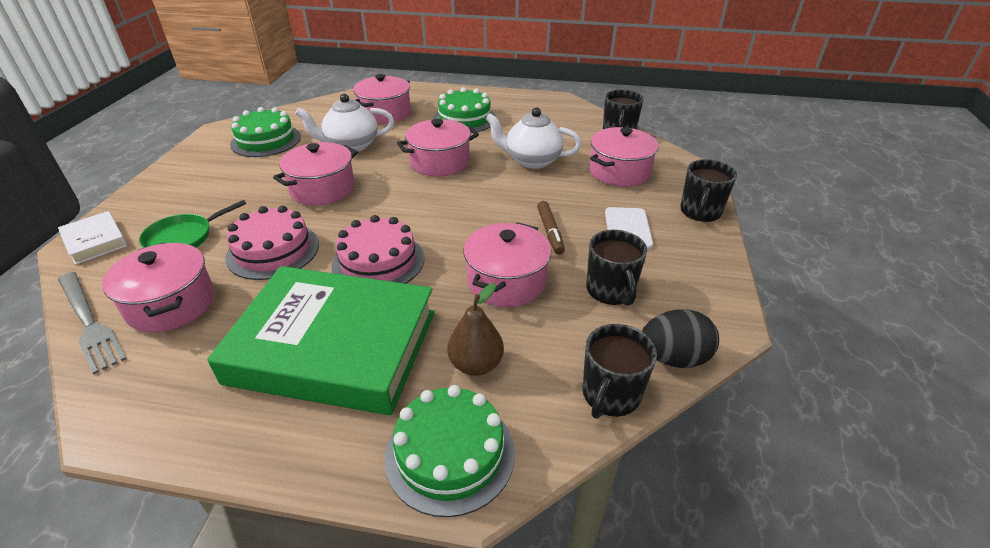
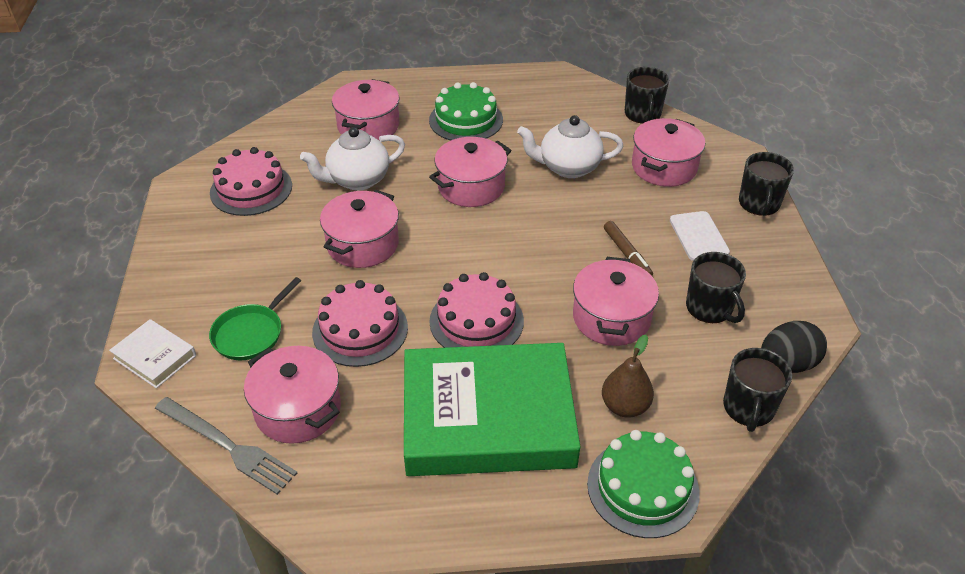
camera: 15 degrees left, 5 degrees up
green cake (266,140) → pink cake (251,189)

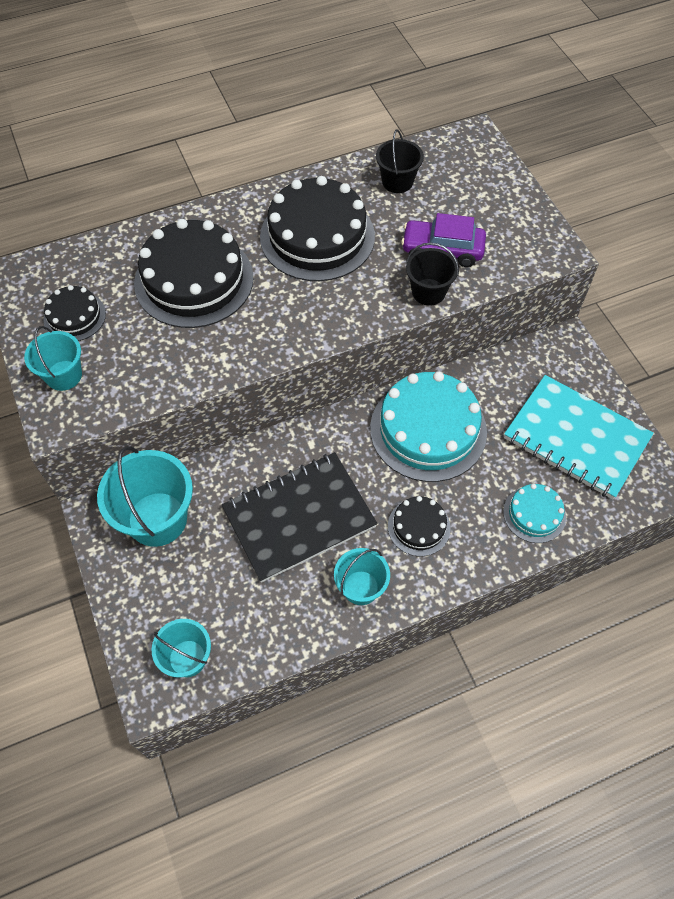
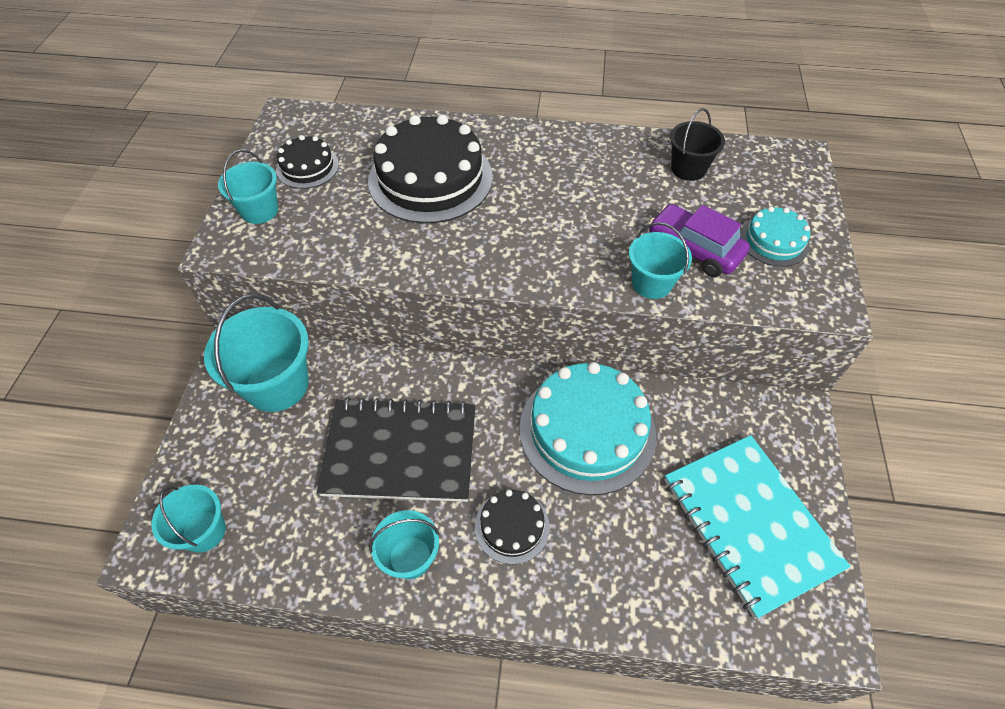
camera: 30 degrees right, 5 degrees down
black cake (317,236) → -
black bucket (428,292) → turquoise bucket (651,283)
turquoise cake (534,514) → turquoise cake (774,241), relocated

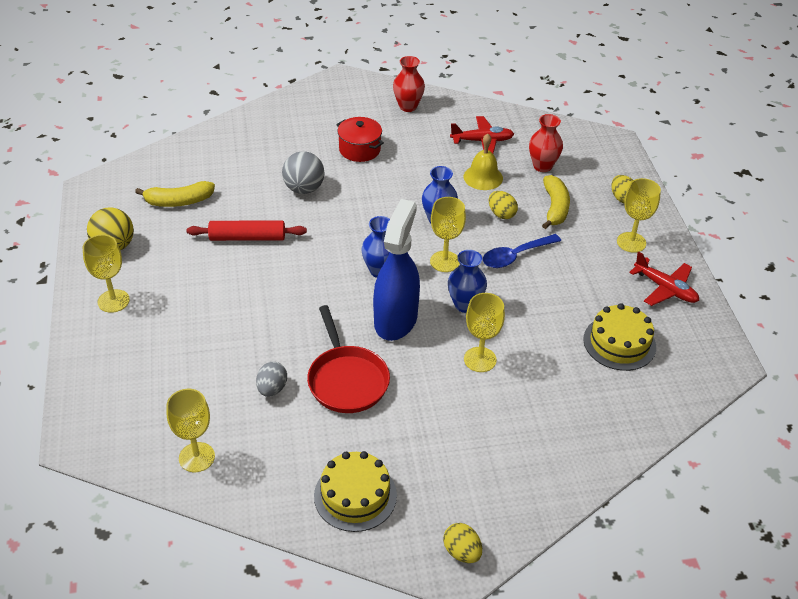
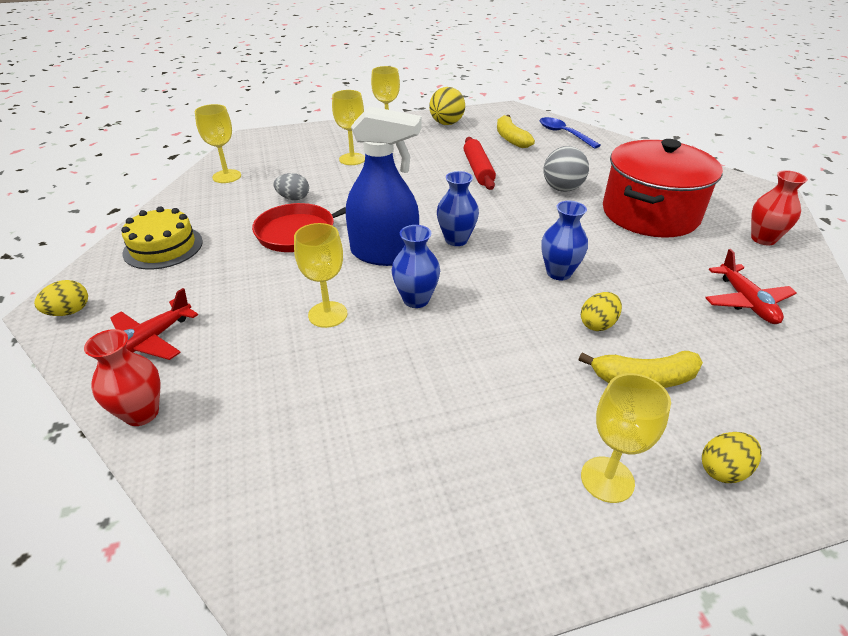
camera: 85 degrees right, 5 degrees down
red pot (359,149) → red pot (650,213), x1.97
yellow goblet (444,261) → yellow goblet (352,159), relocated
yellow bell (483,177) → -
blue spoon (515,256) → blue spoon (563,134), relocated
red vase (542,166) → red vase (141,413), relocated
yellow cake (619,343) → -
red plane (665,288) → red plane (149,341), relocated

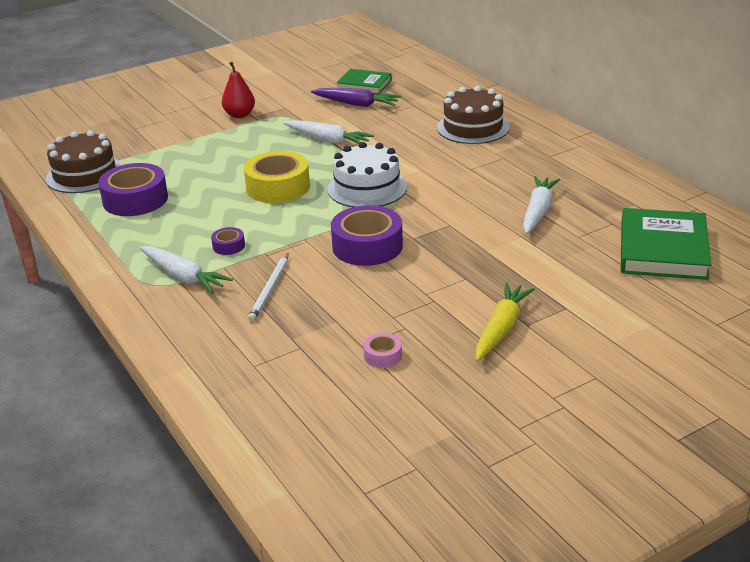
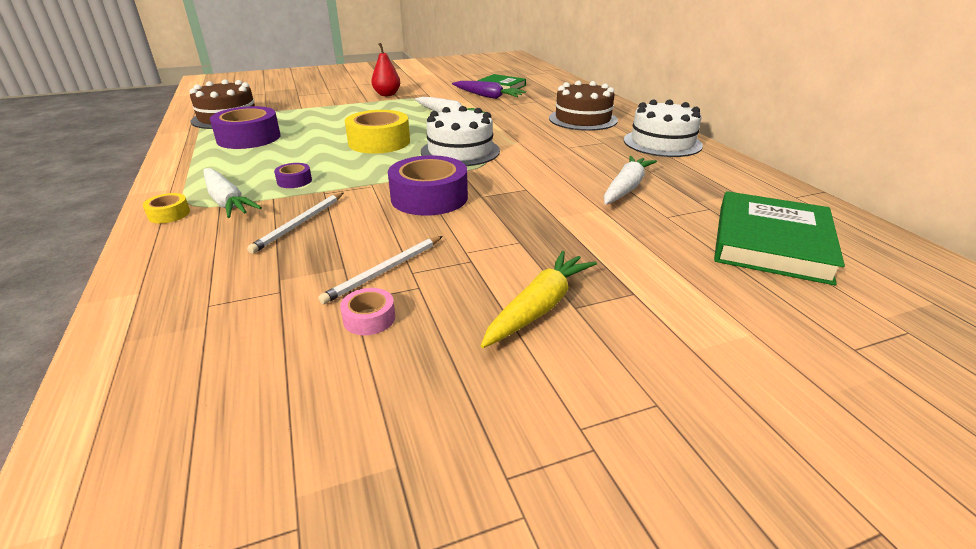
camera: 10 degrees right, 0 degrees up
- → yellow tape (169,214)
- → white pencil (384,271)
- → white cake (662,143)

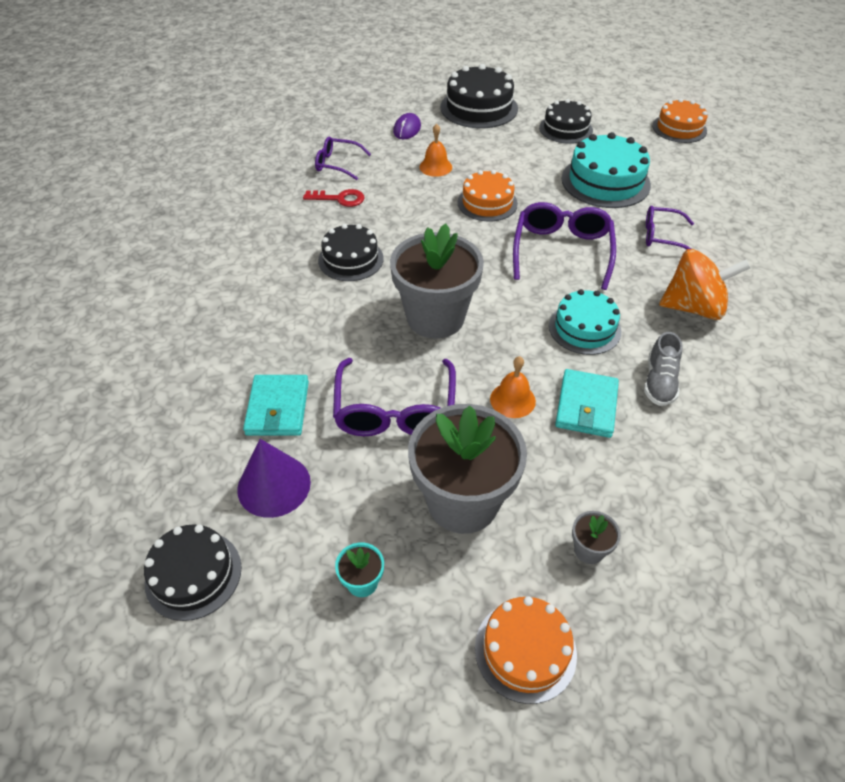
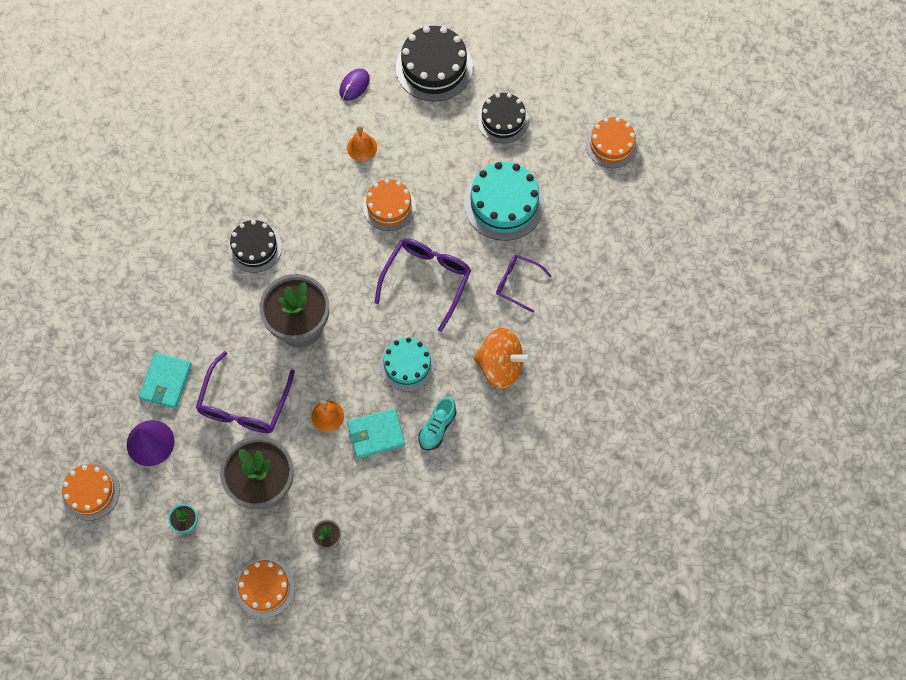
camera: 15 degrees right, 20 degrees up
black cake (193,574) → orange cake (91,492)
red key (339,199) → -
purple glasses (337,164) → -
turquoise wallet (586,406) → turquoise wallet (376,434), 45 degrees clockwise
grey shoe (659,382) → turquoise shoe (437,427)

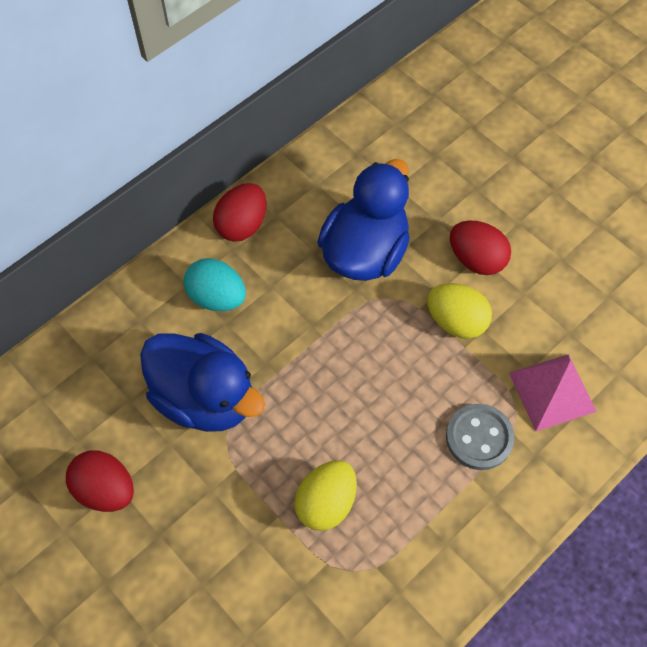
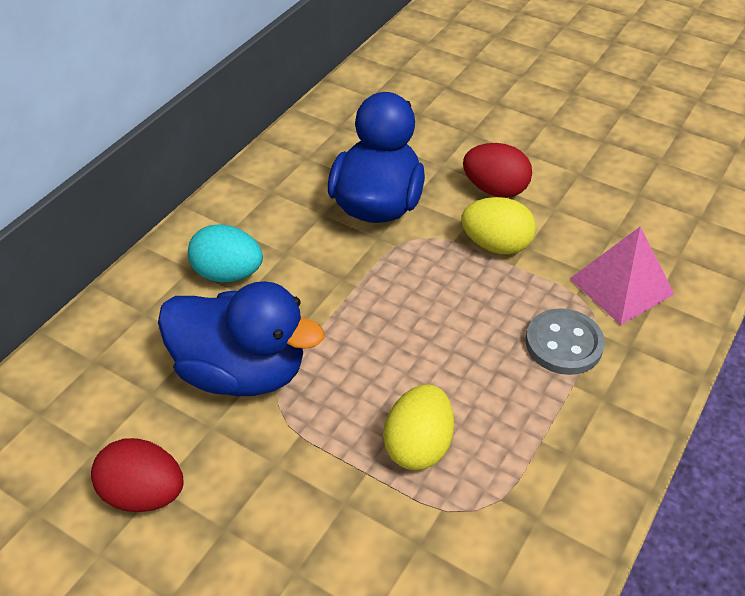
camera: 15 degrees left, 15 degrees down
red egg (242,225) → -

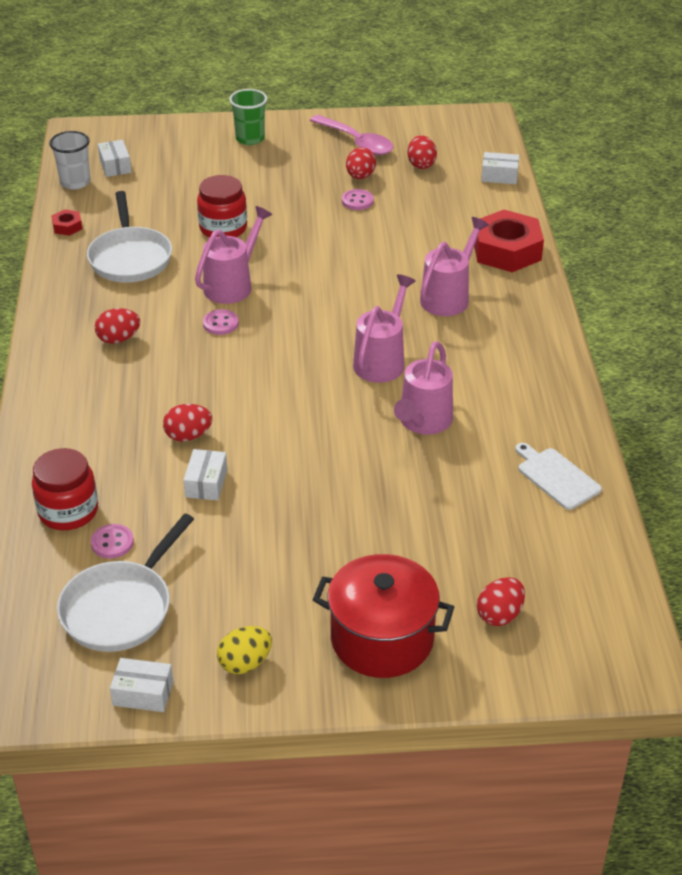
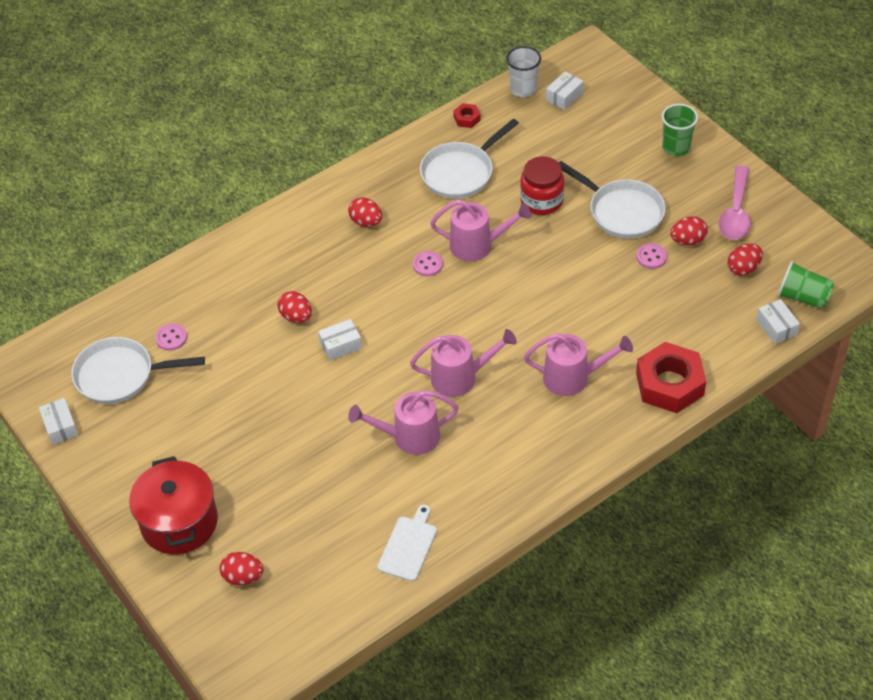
camera: 60 degrees right, 10 degrees up
red jar (68,511) → -
white box (206,483) → white box (340,345), relocated
yellow egg (245,663) → -
- → white pan (622,211)
- → green cup (803,297)

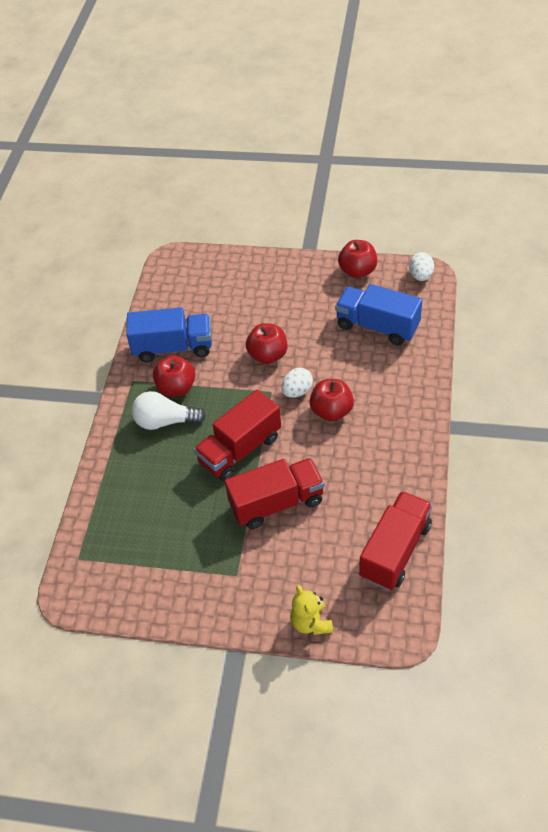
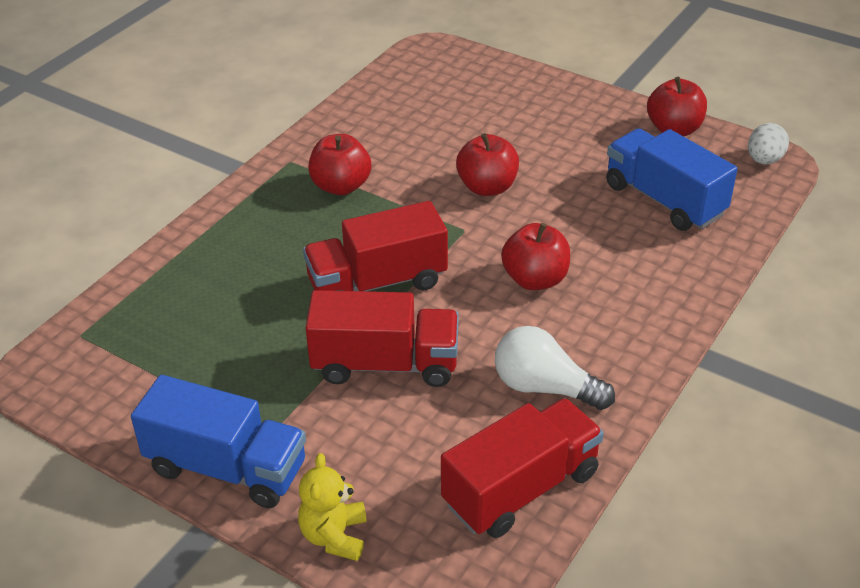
camera: 20 degrees right, 10 degrees down
blue truck (173,347) → blue truck (227,468), relocated
white light bulb (165,421) → white light bulb (545,387), relocated
white egg (297,391) → -

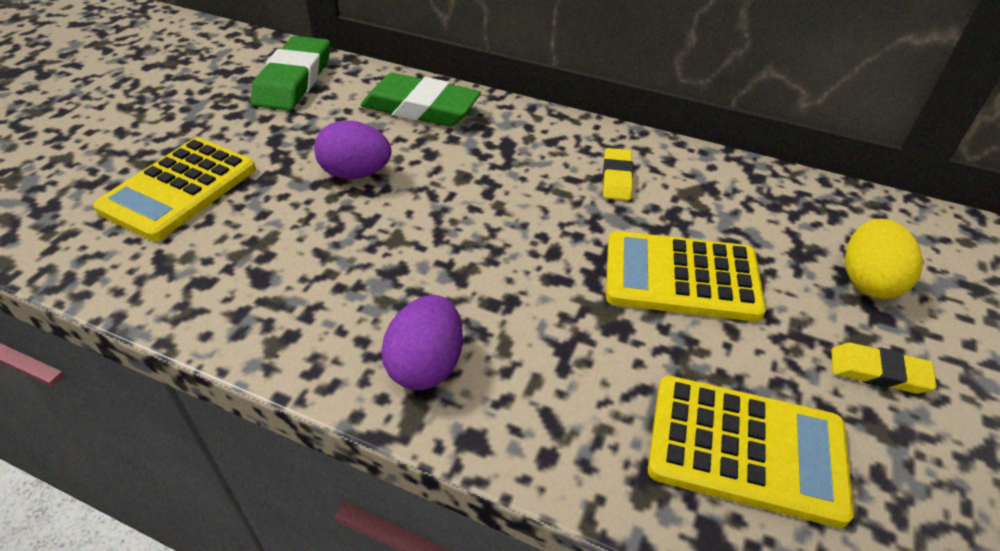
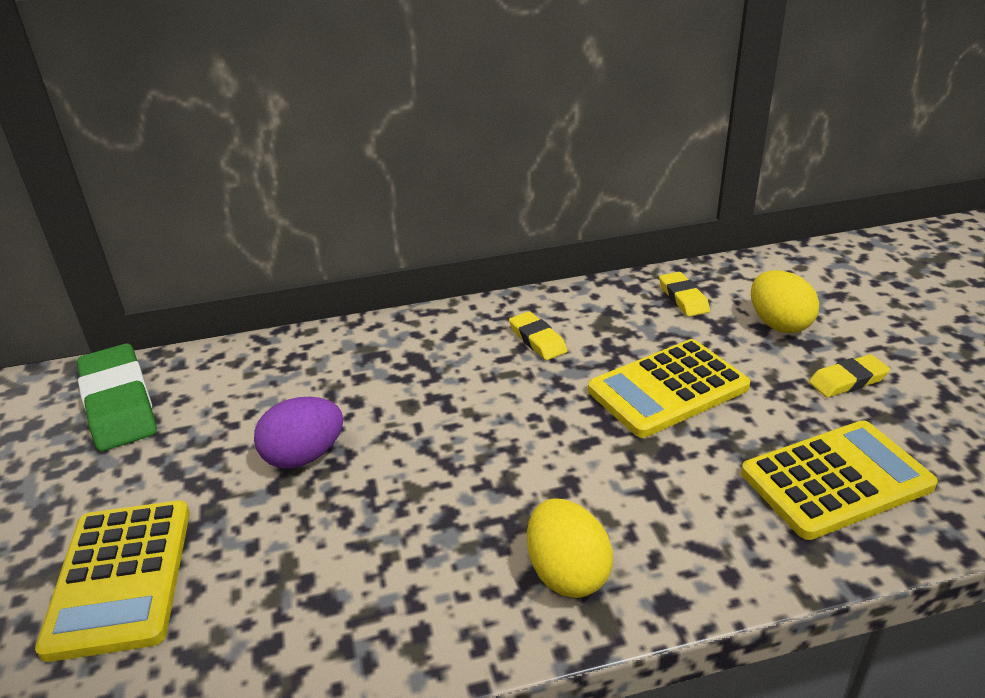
camera: 35 degrees left, 10 degrees down
green eraser (420,108) → -
purple egg (426,365) → yellow egg (567,573)
- → yellow eraser (683,298)

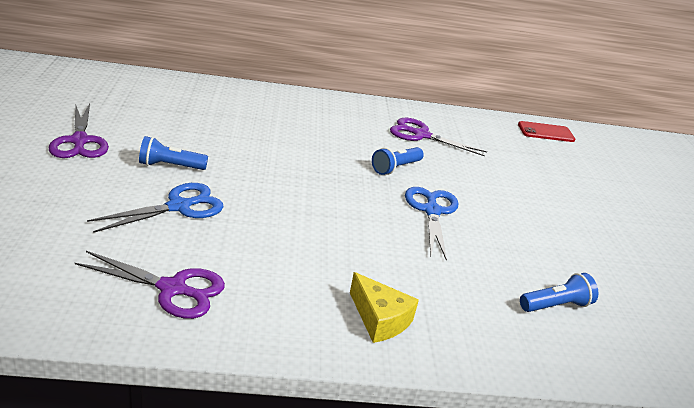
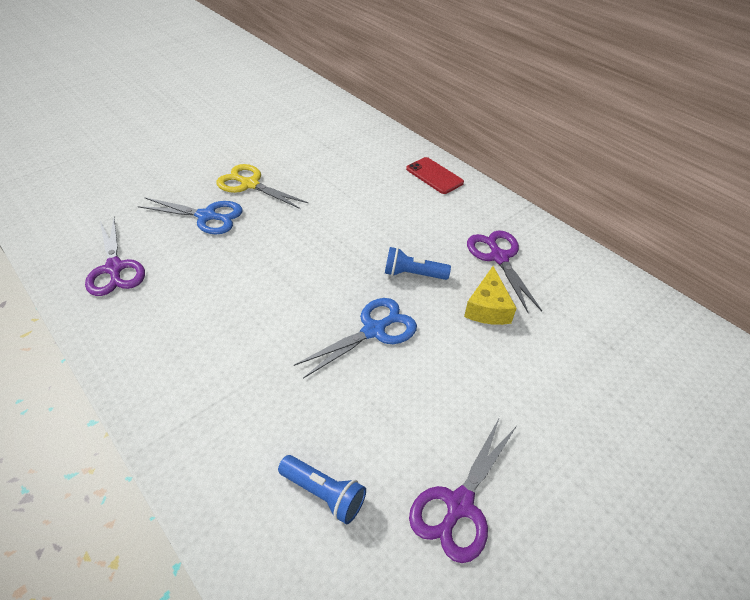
camera: 55 degrees right, 15 degrees up
purple scissors (79,141) → purple scissors (459,505), relocated
blue flashlight (170,166) → yellow scissors (250,184)
yellow cheese (380,319) → yellow cheese (488,308), relocated
red phone (546,132) → red phone (434,176), relocated

